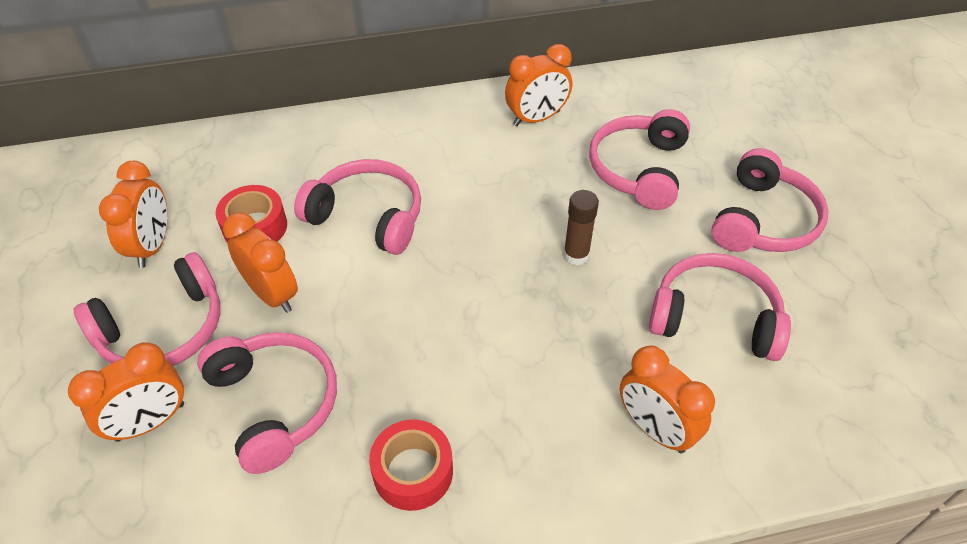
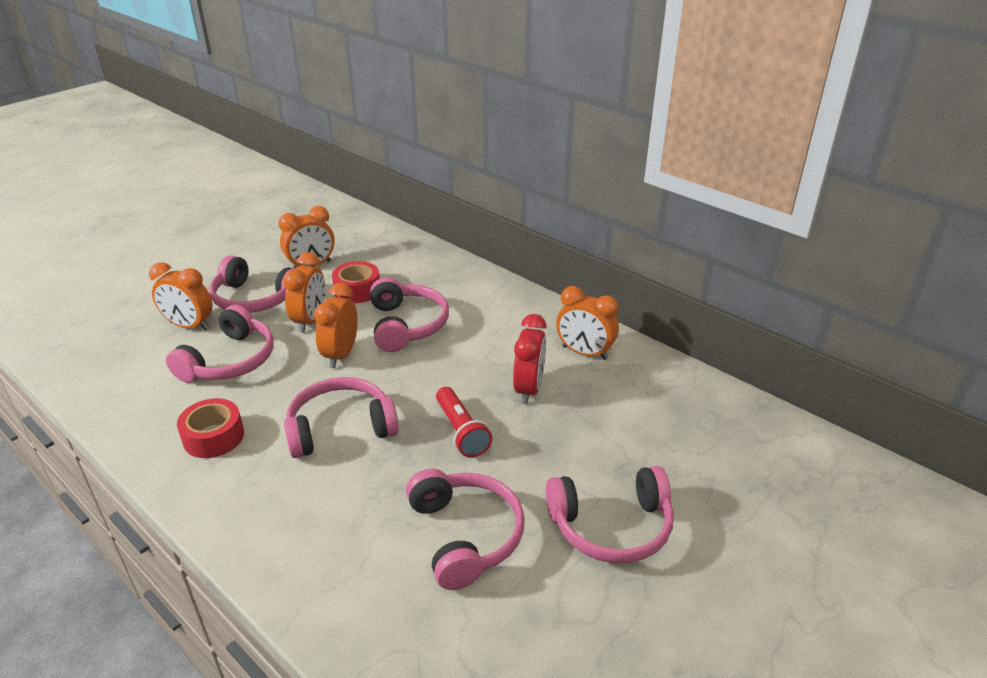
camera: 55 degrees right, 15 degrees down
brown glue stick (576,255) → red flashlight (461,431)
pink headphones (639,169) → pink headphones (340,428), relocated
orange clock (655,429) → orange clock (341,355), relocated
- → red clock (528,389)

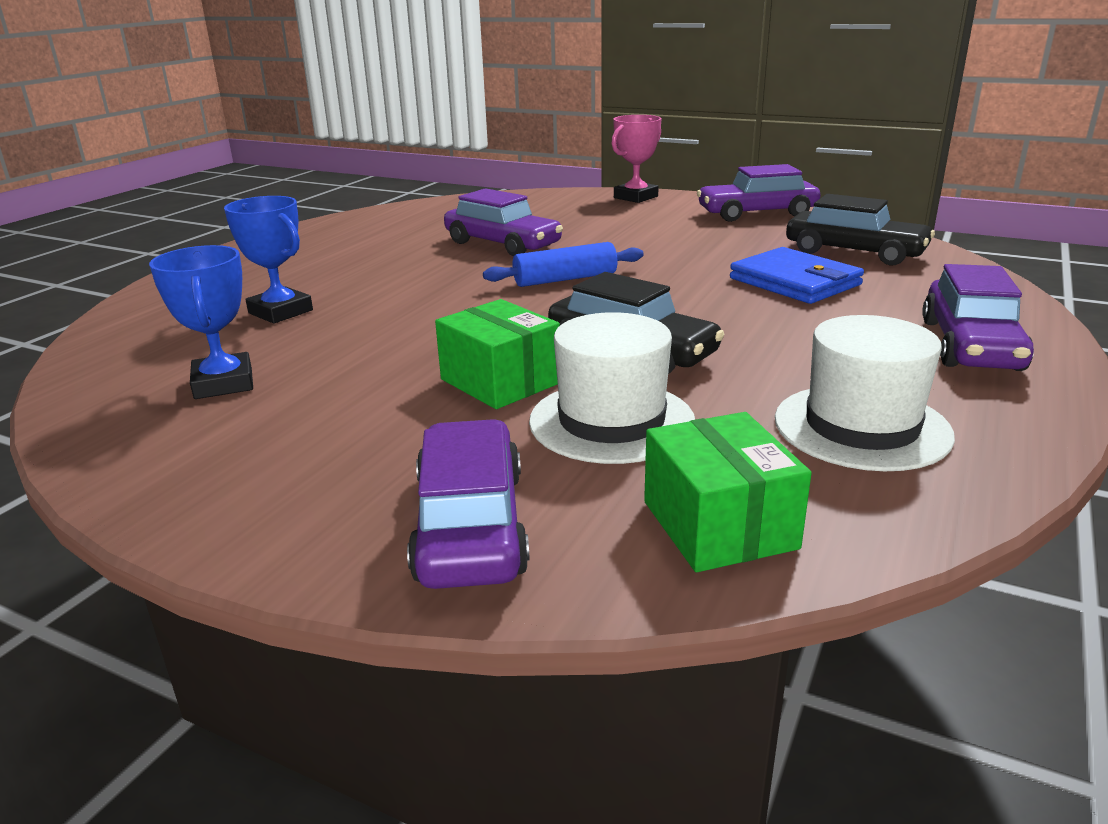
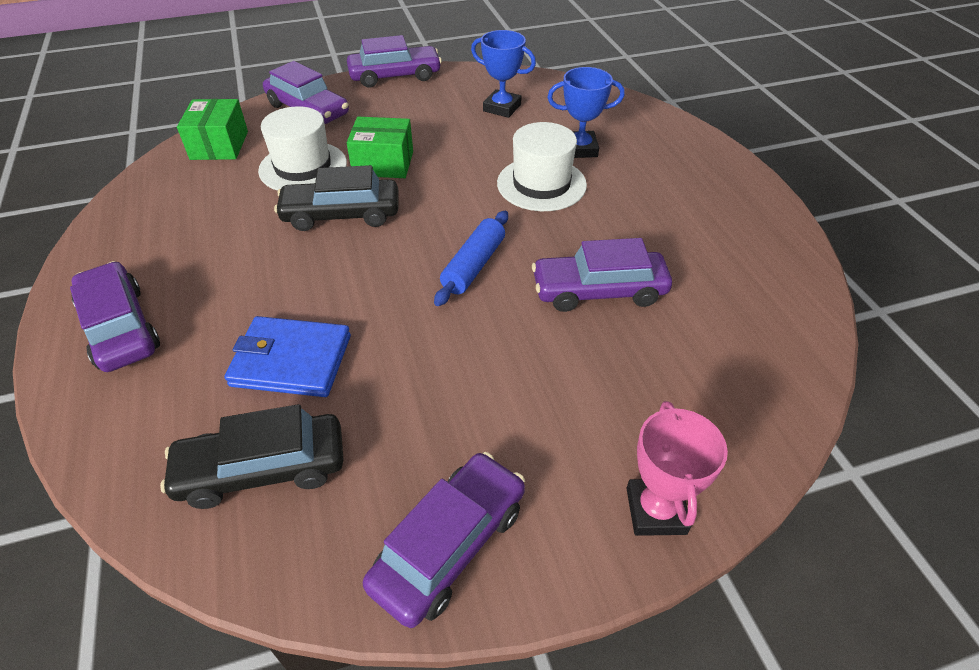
camera: 135 degrees right, 20 degrees up
green box (719,524) → green box (219,145), 60 degrees clockwise
white hat (861,427) → white hat (541,184), relocated
- → purple car (395,76)

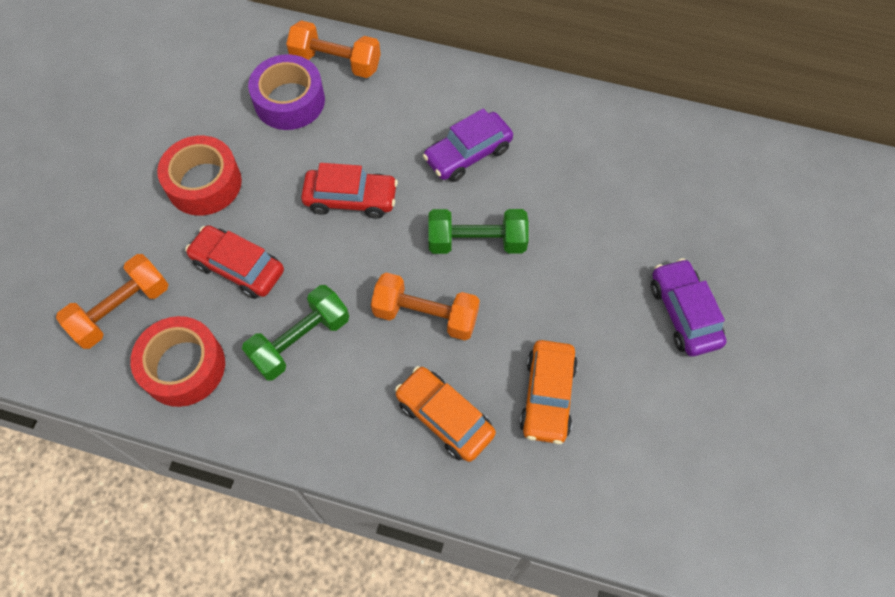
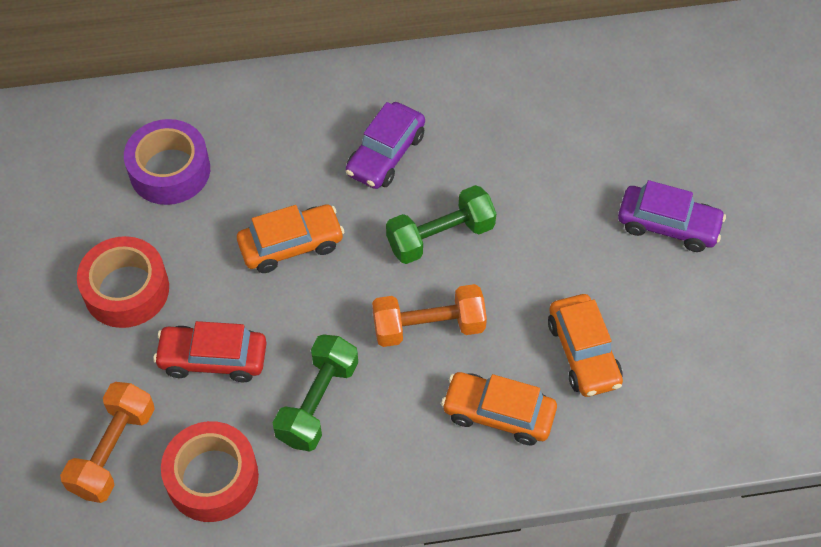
camera: 25 degrees left, 5 degrees down
orange dumbbell (336,62) → -
red car (351,199) → orange car (291,245)
purple car (683,313) → purple car (668,225), 150 degrees clockwise

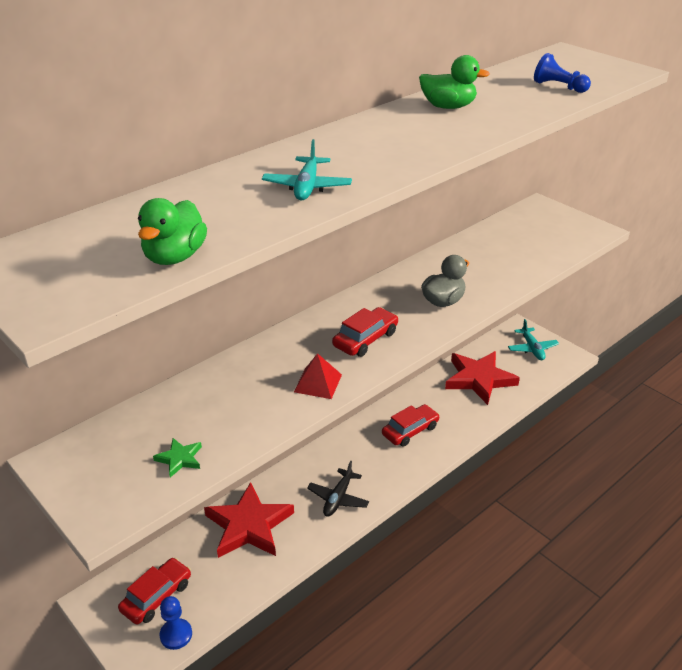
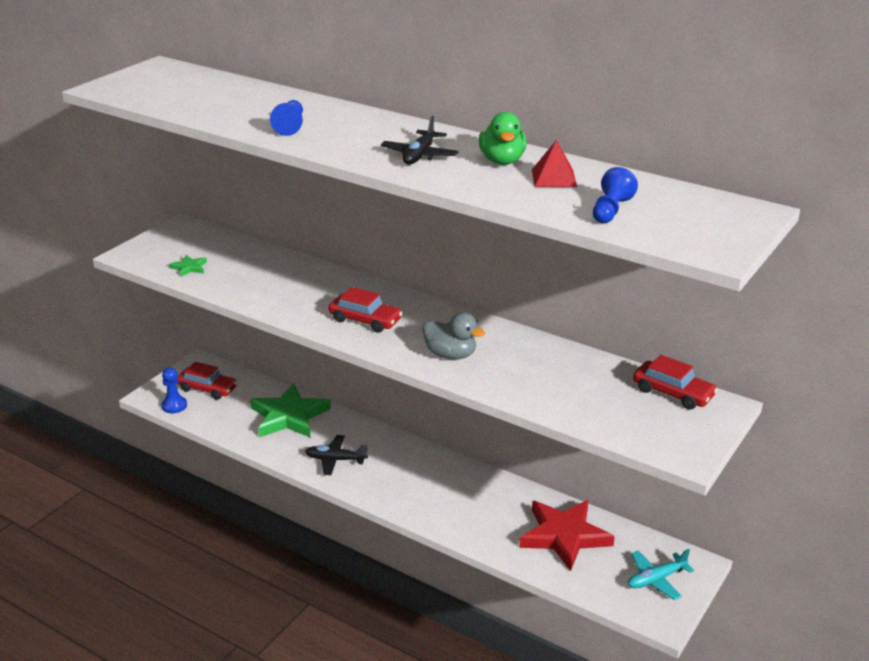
camera: 75 degrees right, 5 degrees down
green duck (175,257) → -
red star (248,525) → green star (289,416)
turquoise plane (307,187) → blue pawn (290,126)
red pyramid (318,383) → red pyramid (554,178), relocated
red car (410,431) → red car (673,393), relocated
- → black plane (419,155)

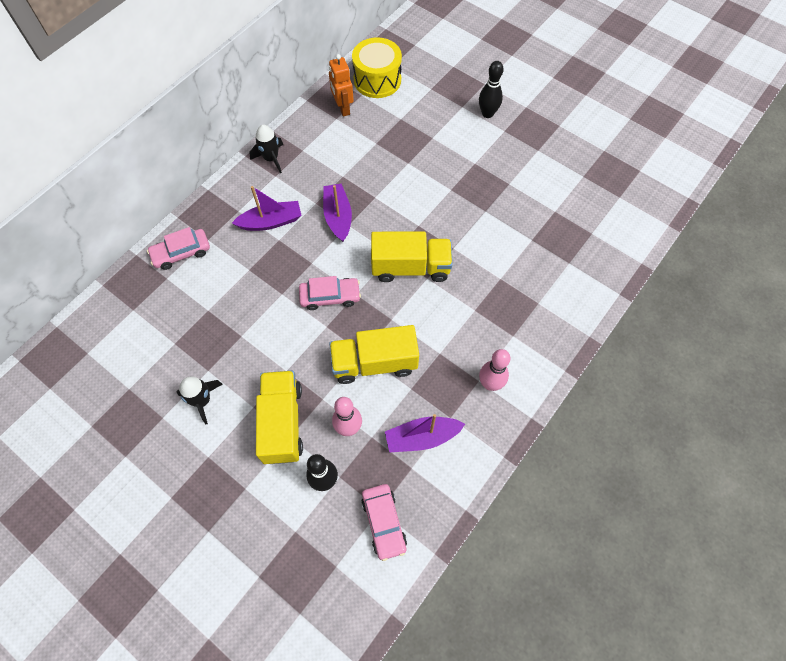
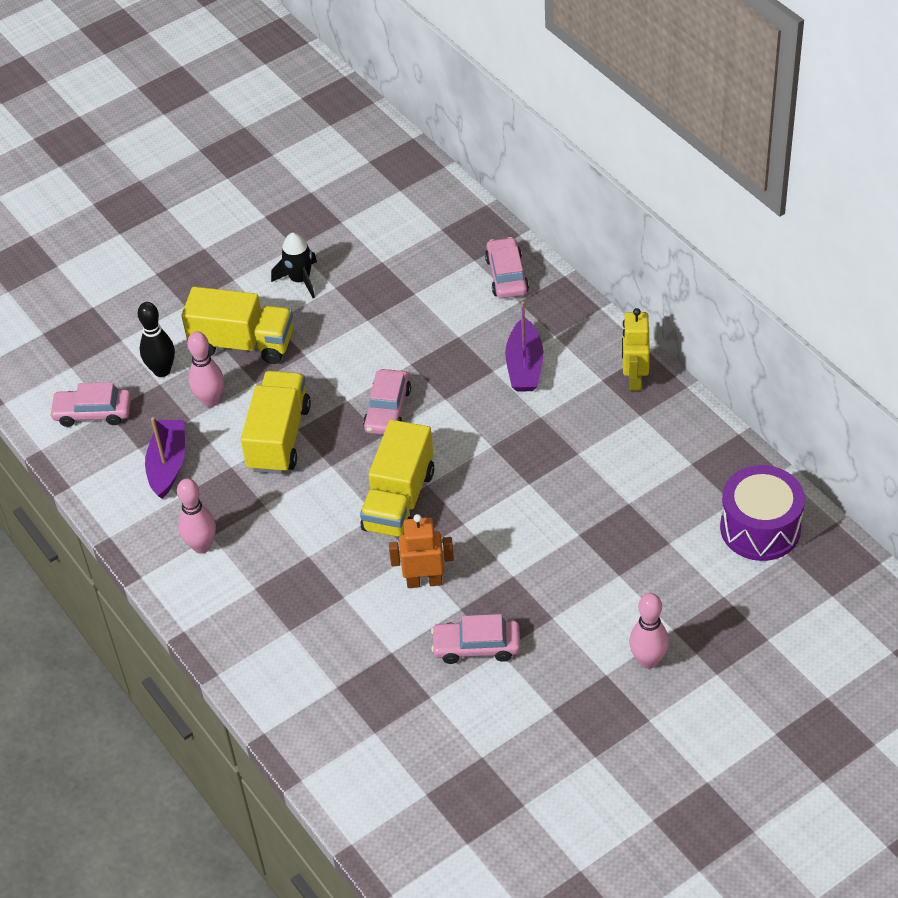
camera: 110 degrees right, 15 degrees down
black rocket (271,158) → yellow robot (634,378)
purple boat (338,217) → -
orange robot (343,108) → orange robot (424,581), relocated
yellow drum (377,80) → purple drum (760,528)
black bowling pin (487,114) → pink bowling pin (648,660)
- → pink car (476,646)

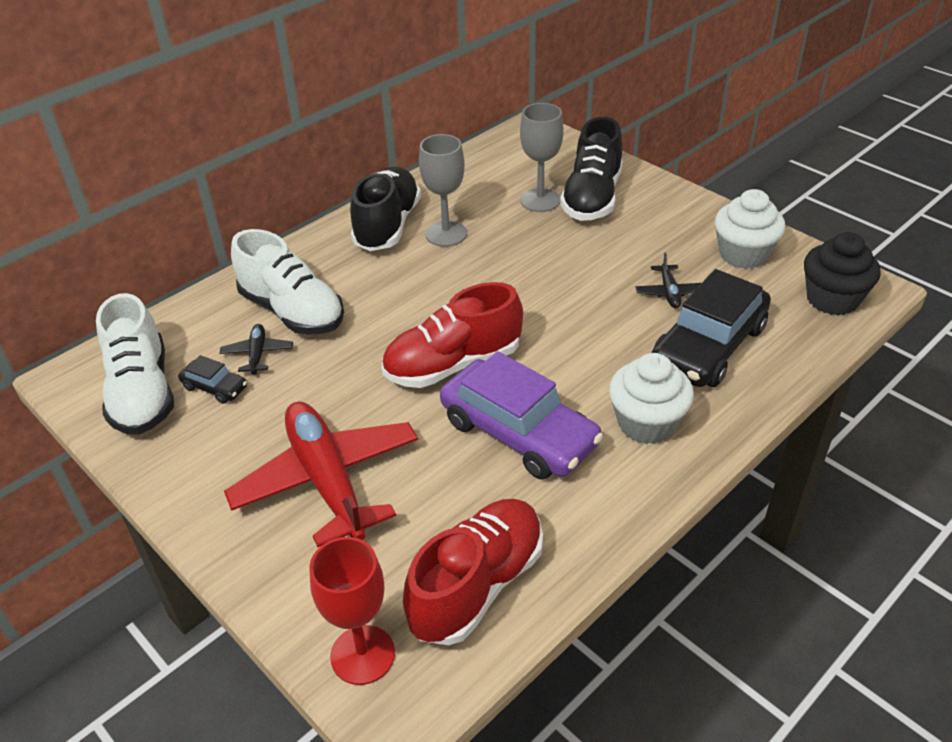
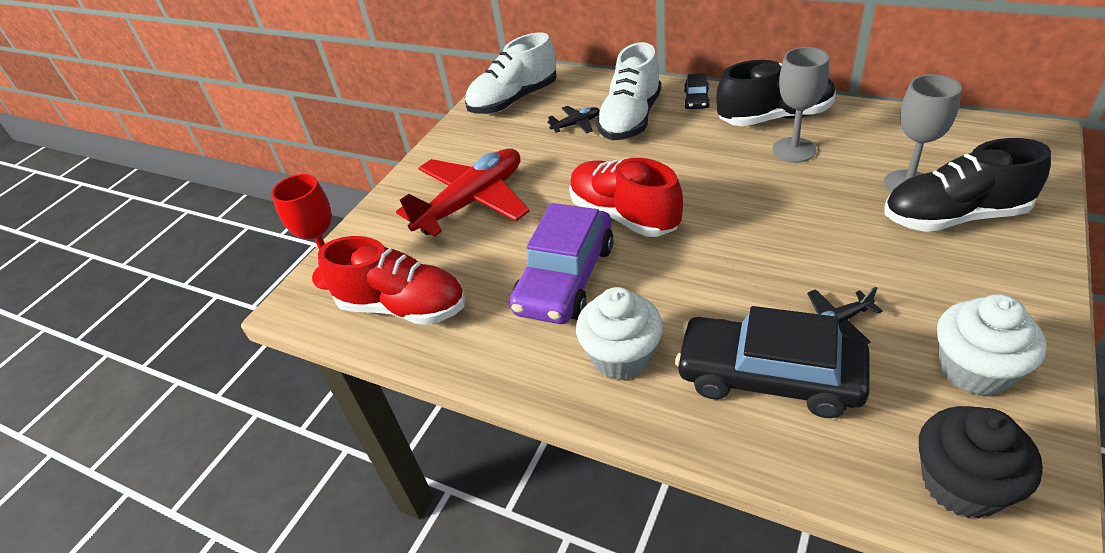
camera: 75 degrees right, 0 degrees up
black car (215,387) → black car (696,99), relocated

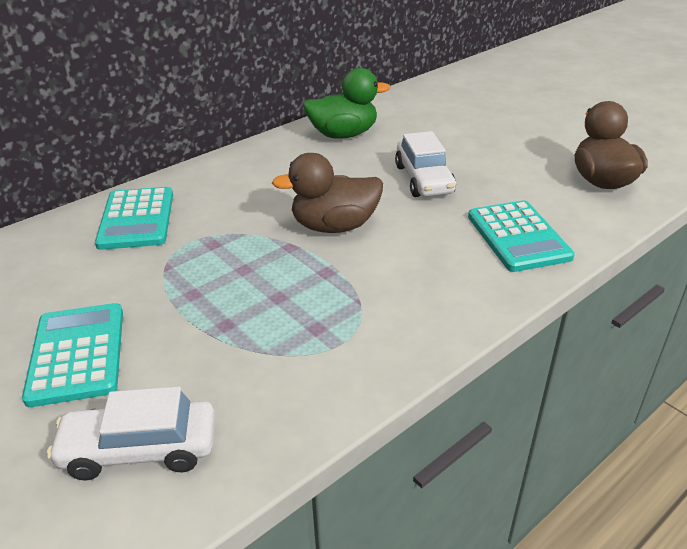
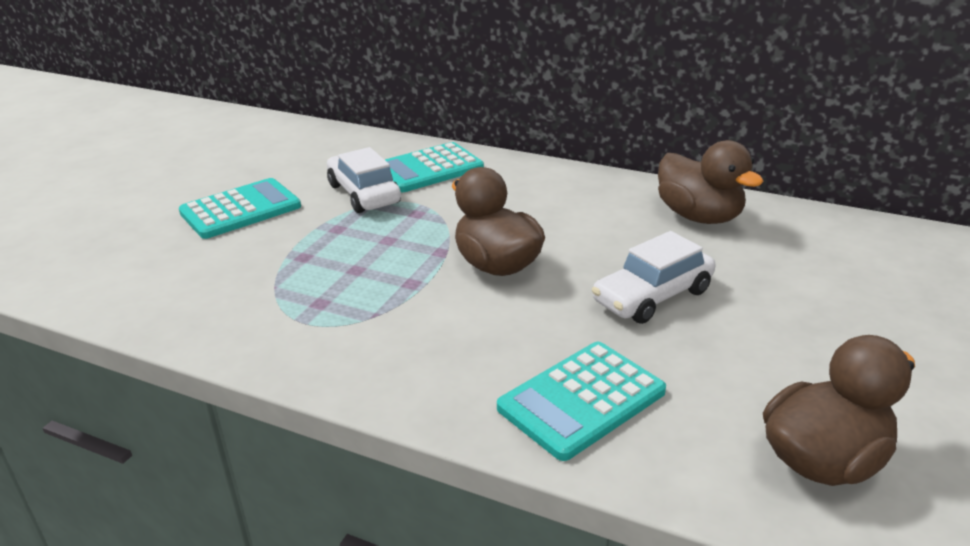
camera: 65 degrees right, 5 degrees down
white car (140,450) → white car (364,194), relocated
green duck (343,134) → brown duck (699,216)

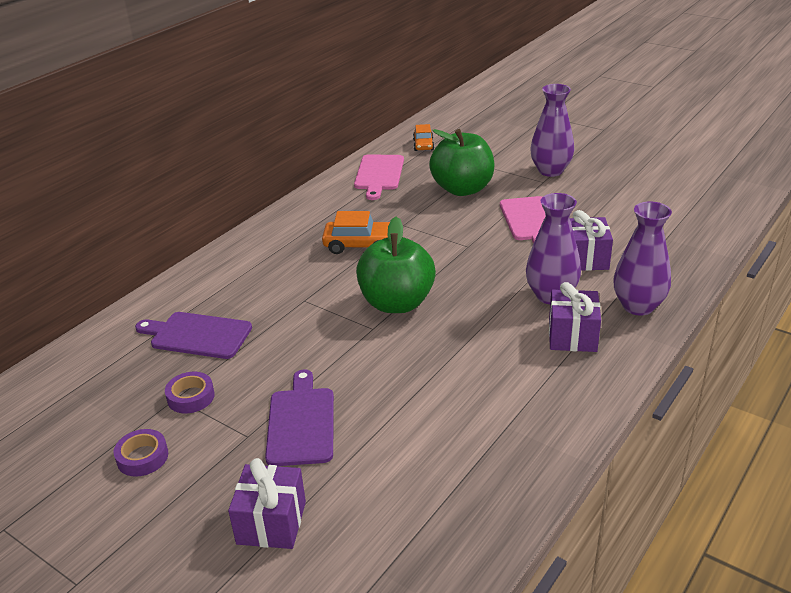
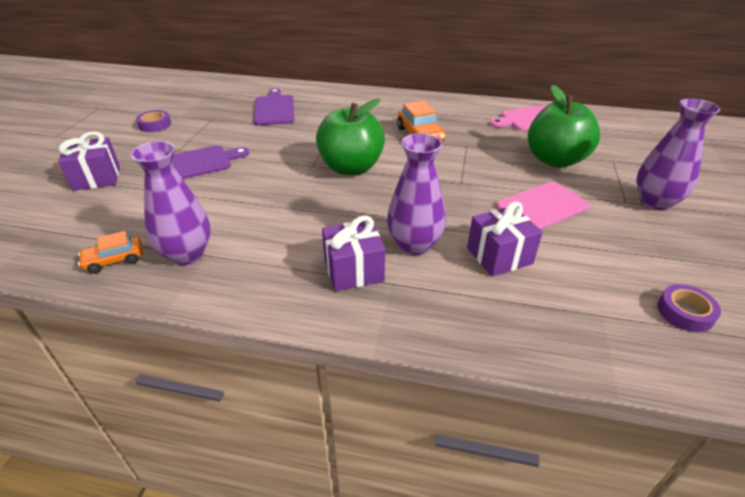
camera: 65 degrees right, 5 degrees up
purple tape (191,397) → purple tape (685,312), relocated
orange car (423,145) → orange car (114,260), relocated
purple vase (638,306) → purple vase (187,254), relocated

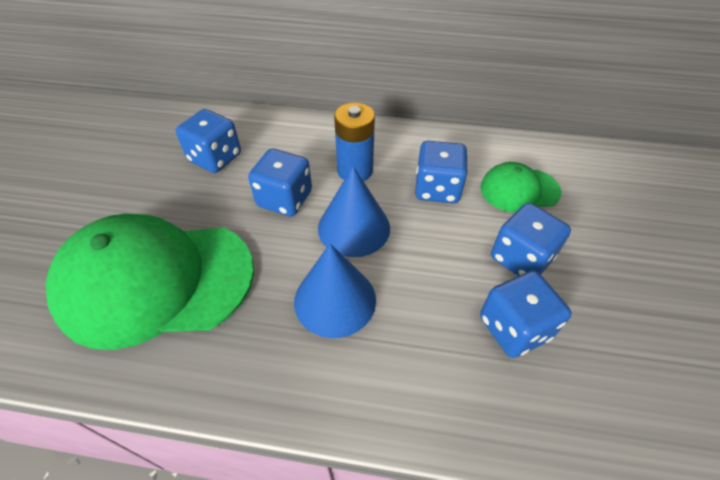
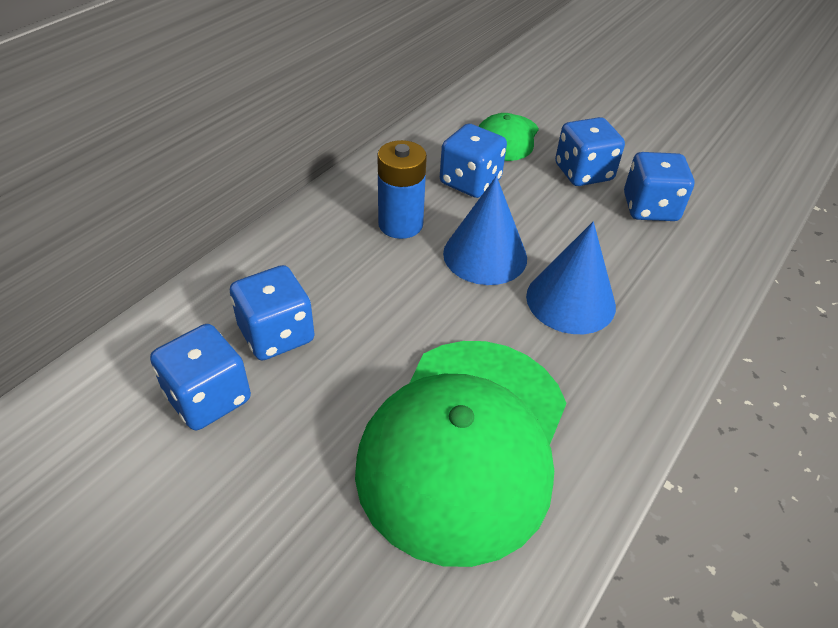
camera: 65 degrees left, 5 degrees down
blue dice (284,199) → blue dice (208,398), relocated

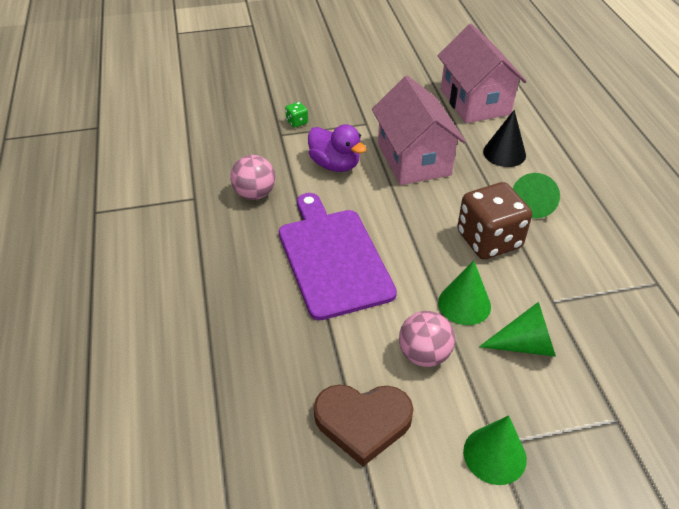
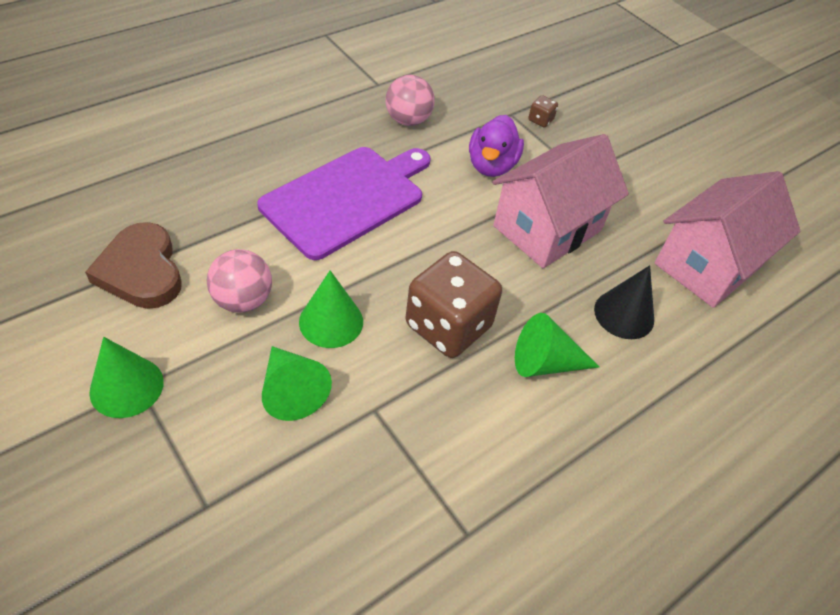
camera: 60 degrees right, 5 degrees up
green dice (297,122) → brown dice (540,120)

